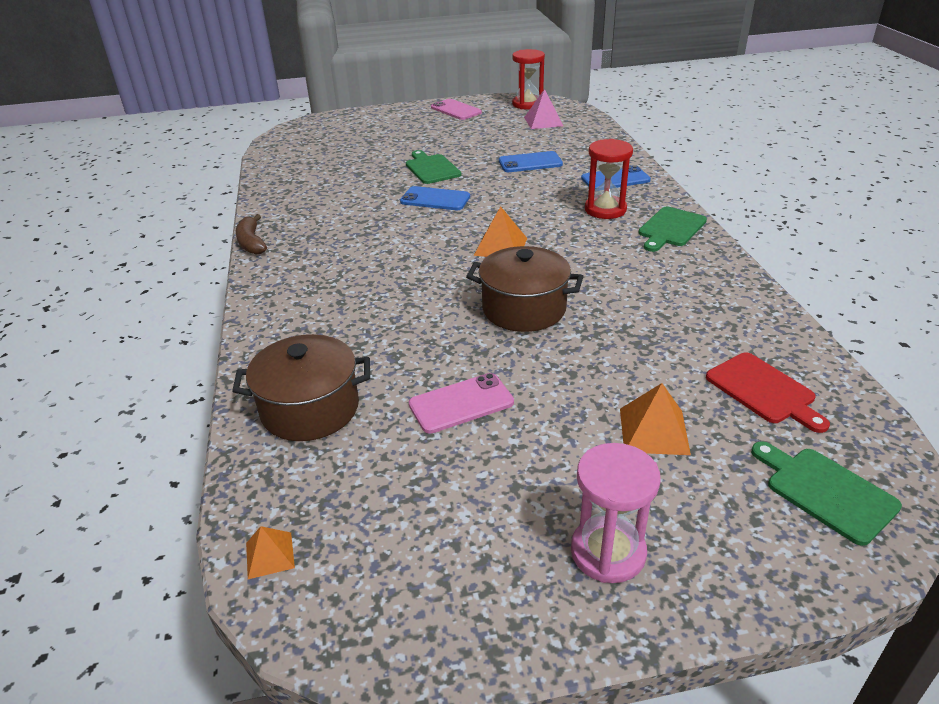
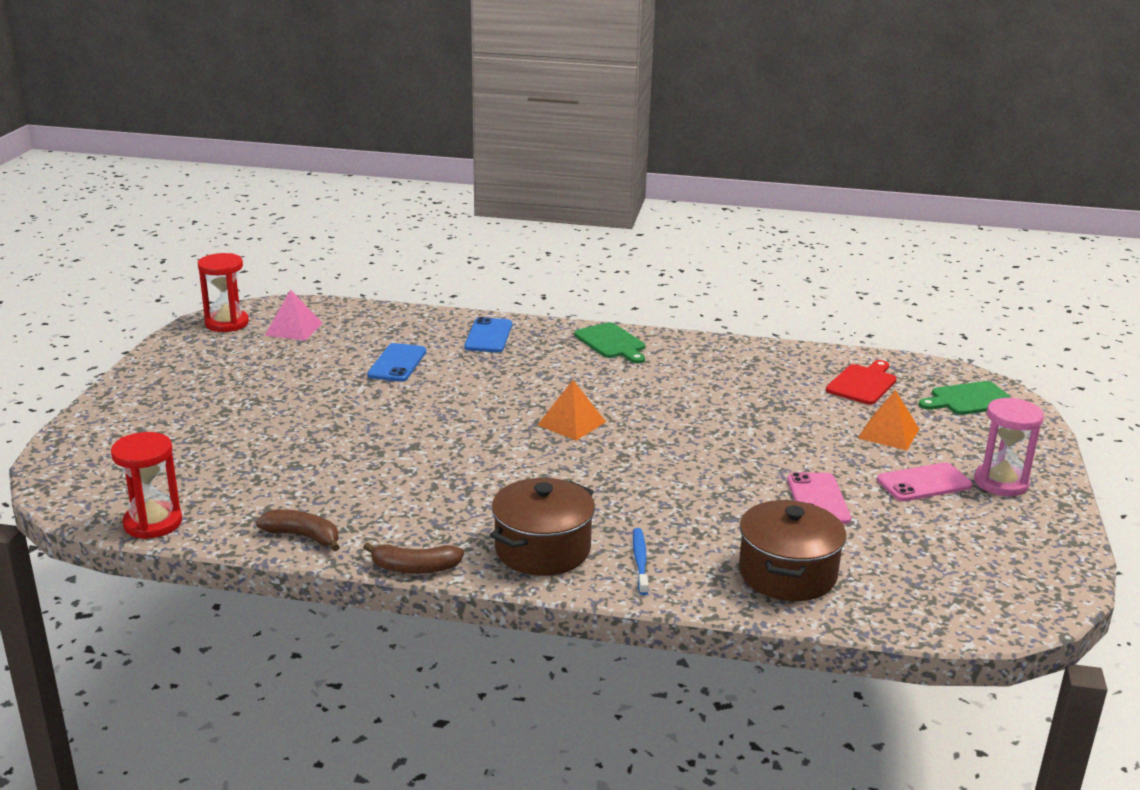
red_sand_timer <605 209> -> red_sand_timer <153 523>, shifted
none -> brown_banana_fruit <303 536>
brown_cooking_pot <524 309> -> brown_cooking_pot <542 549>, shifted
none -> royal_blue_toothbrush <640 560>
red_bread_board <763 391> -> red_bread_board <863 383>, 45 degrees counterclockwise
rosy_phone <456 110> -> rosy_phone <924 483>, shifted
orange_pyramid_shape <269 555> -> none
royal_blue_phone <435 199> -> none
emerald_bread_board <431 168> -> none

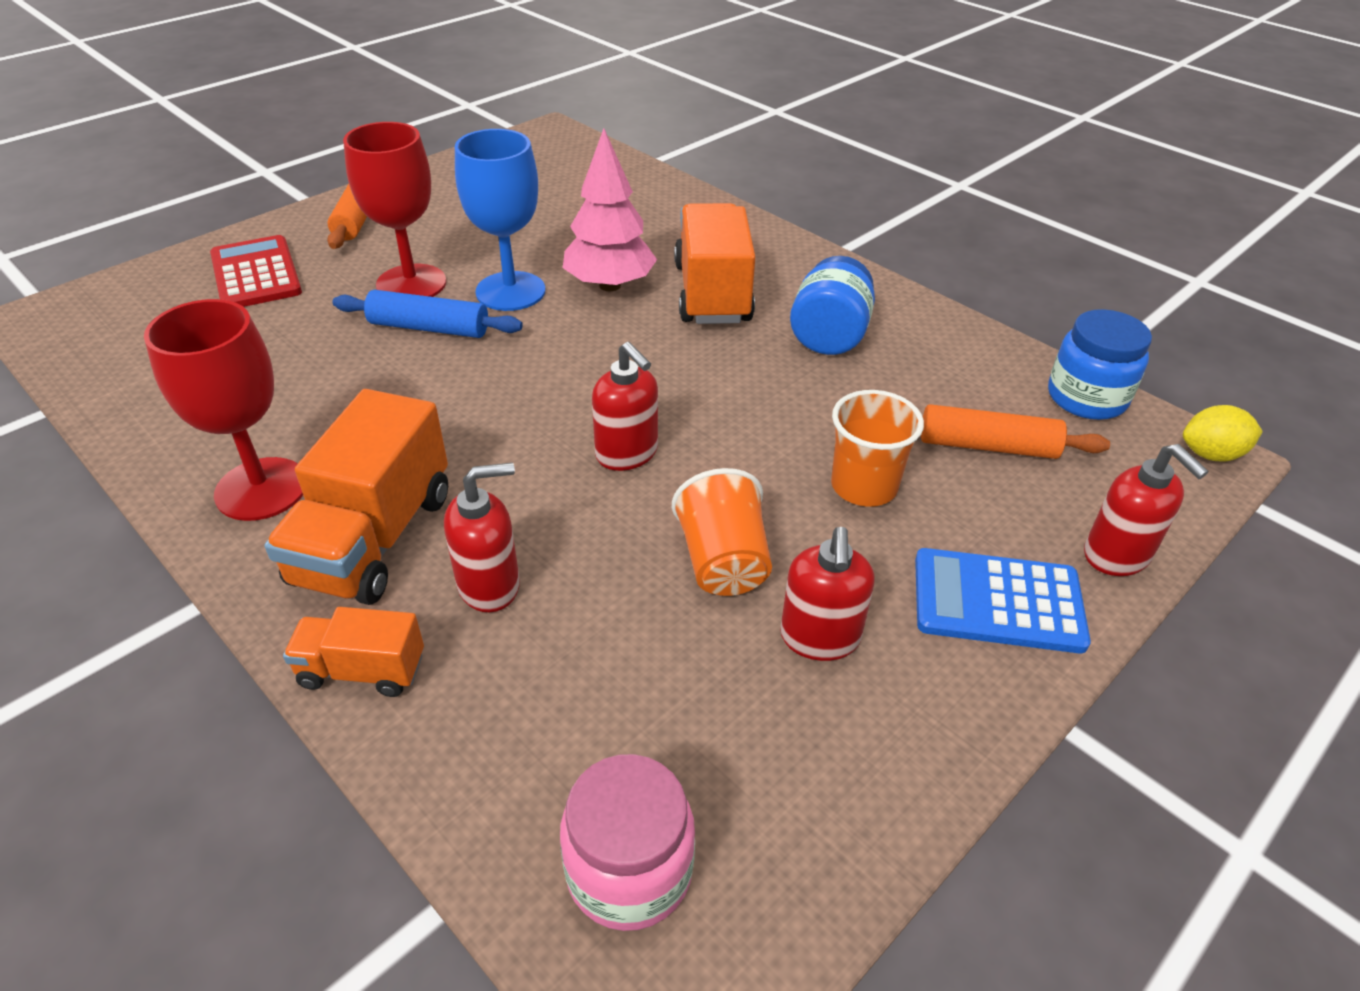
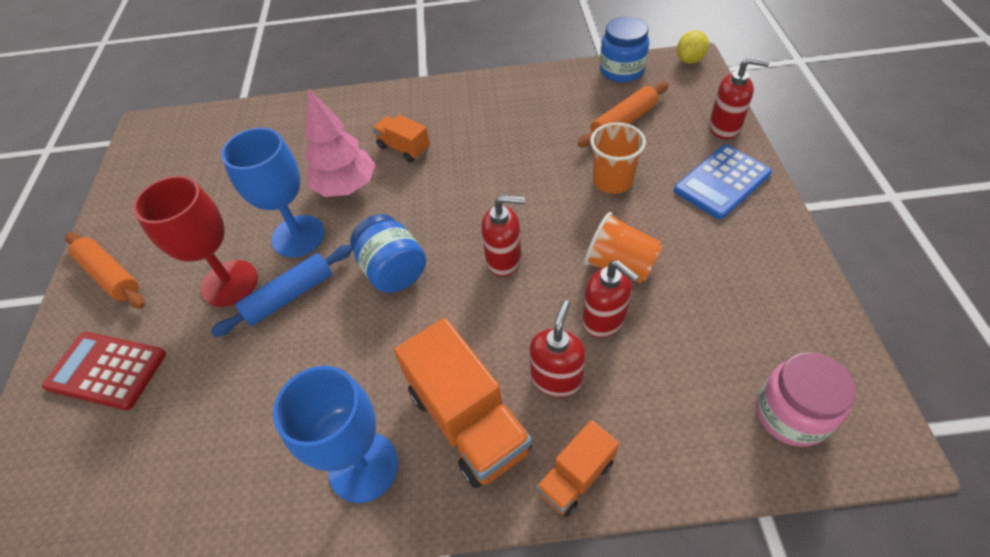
red_chalice <261 489> -> royal_blue_chalice <363 467>
royal_blue_preserve_jar <829 336> -> royal_blue_preserve_jar <393 271>, shifted
orange_toy_truck <712 293> -> orange_toy_truck <403 148>, x0.55
red_soap_dispenser <819 638> -> red_soap_dispenser <604 320>, shifted

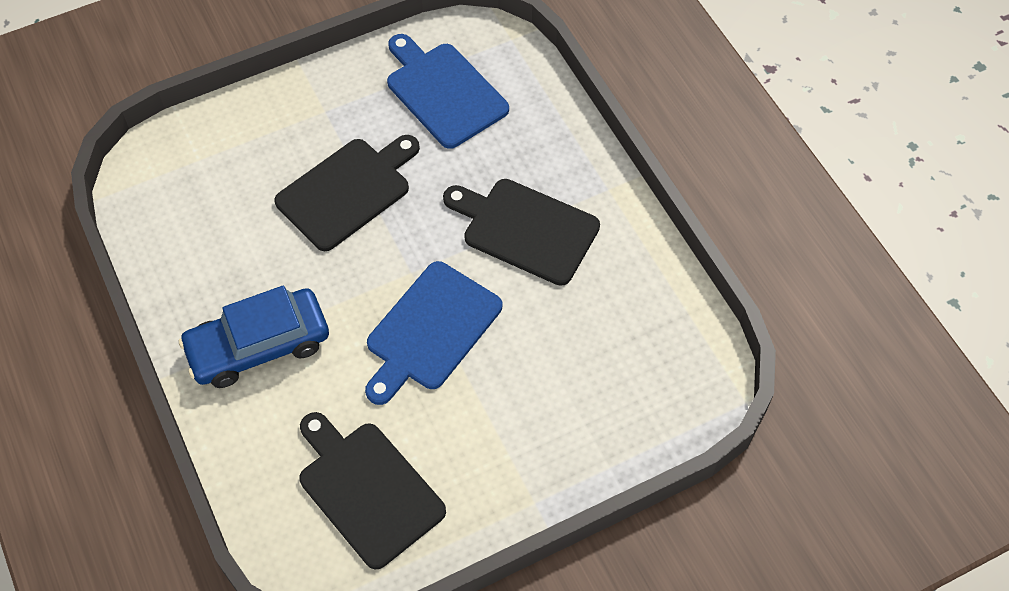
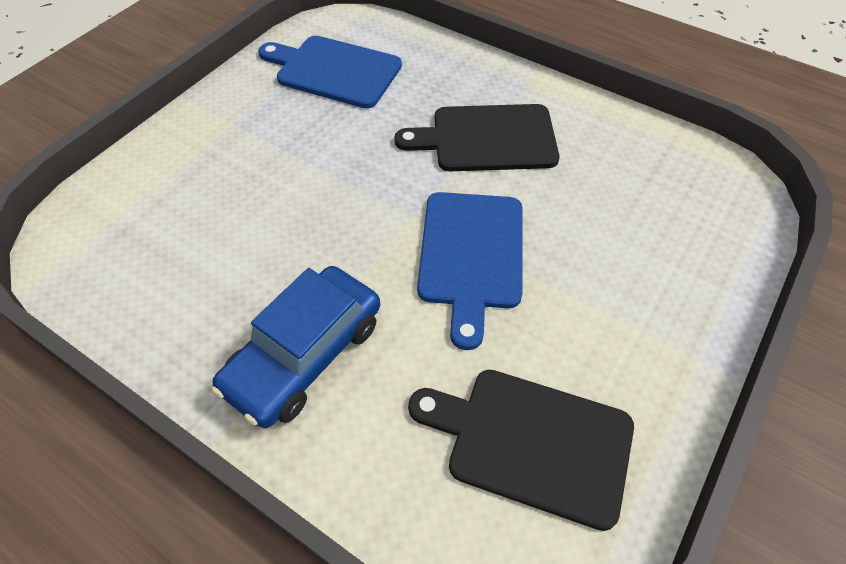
ebony_bread_board <347 191> -> none

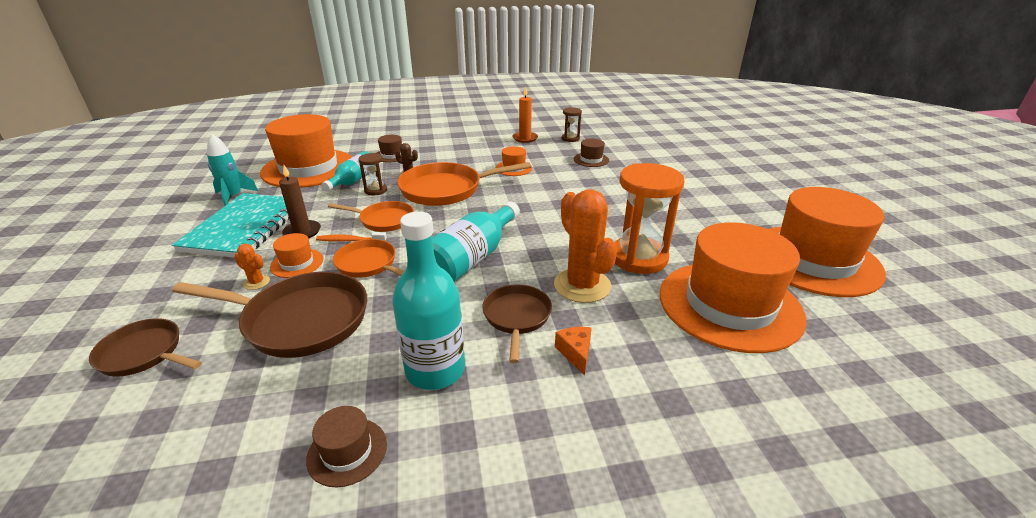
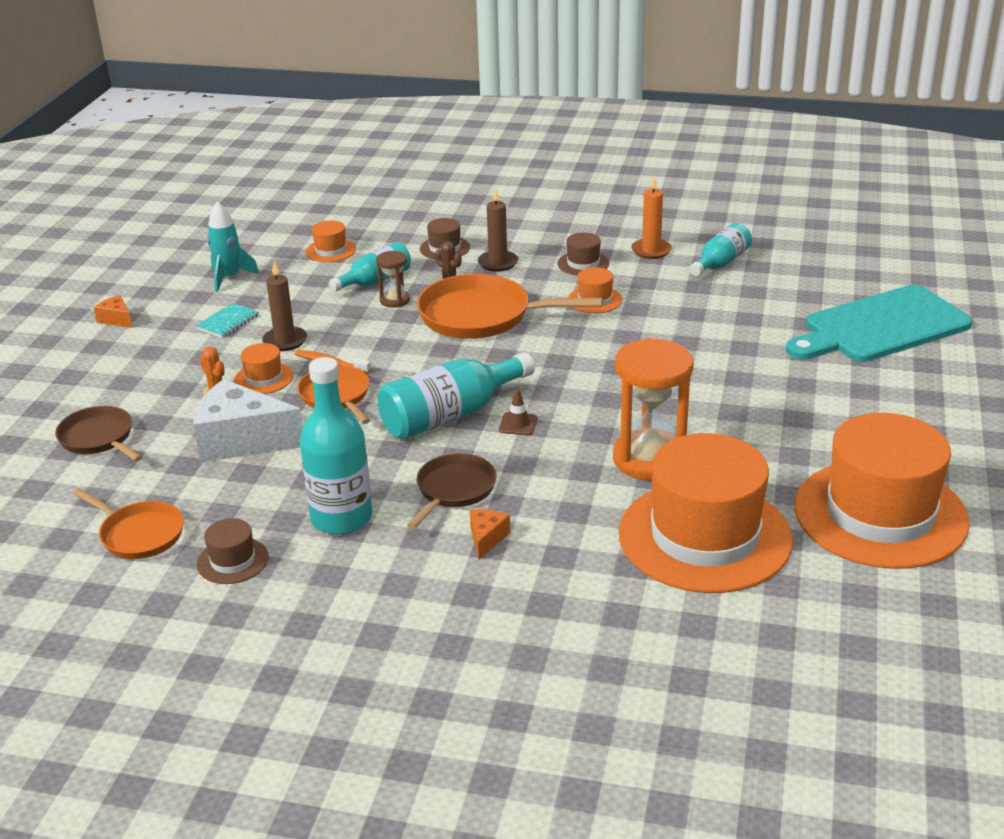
orange_pan <384 220> -> orange_pan <139 534>, shifted
none -> orange_piece_of_cheese <117 319>
brown_pan <300 320> -> white_piece_of_cheese <242 440>
aqua_exercise_book <245 227> -> aqua_exercise_book <228 322>, x0.42
orange_hat <309 168> -> orange_hat <330 250>, x0.41
none -> brown_pillar_candle <498 263>
none -> brown_traffic_cone <518 424>
brown_hat <591 160> -> brown_hat <583 263>, shifted
brown_sand_timer <570 138> -> aqua_drink_bottle <720 263>
none -> aqua_bread_board <881 327>
orange_cactus <582 285> -> none

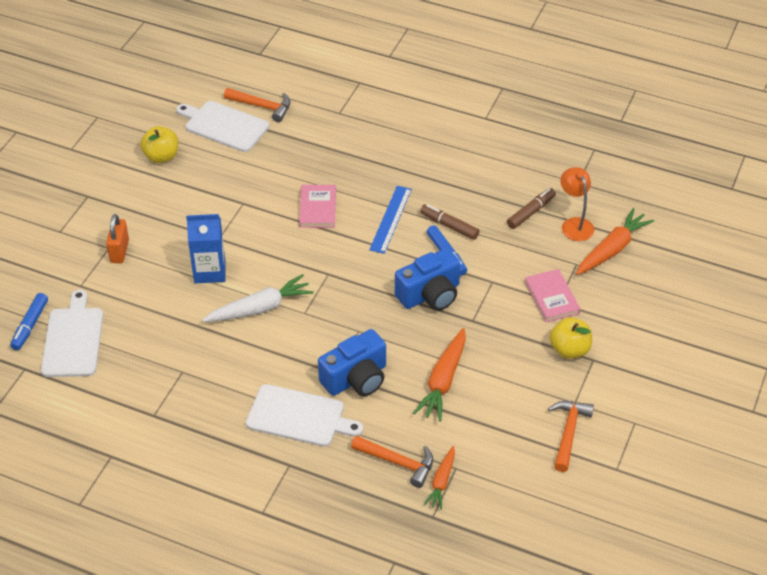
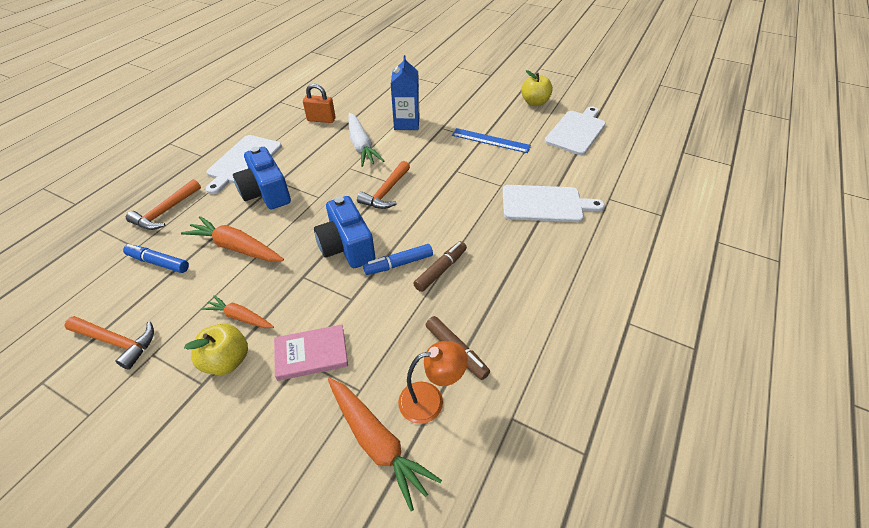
royal_blue_felt_pen <30 325> -> royal_blue_felt_pen <158 262>, shifted
orange_toy_carrot <441 482> -> orange_toy_carrot <240 317>, shifted
orange_padlock <119 251> -> orange_padlock <321 120>, shifted
orange_claw_hammer <262 106> -> orange_claw_hammer <386 192>, shifted
royal_blue_straightedge <390 219> -> royal_blue_straightedge <490 140>, shifted
white_bread_board <73 339> -> white_bread_board <545 204>, shifted
rosy_hardback <318 208> -> none

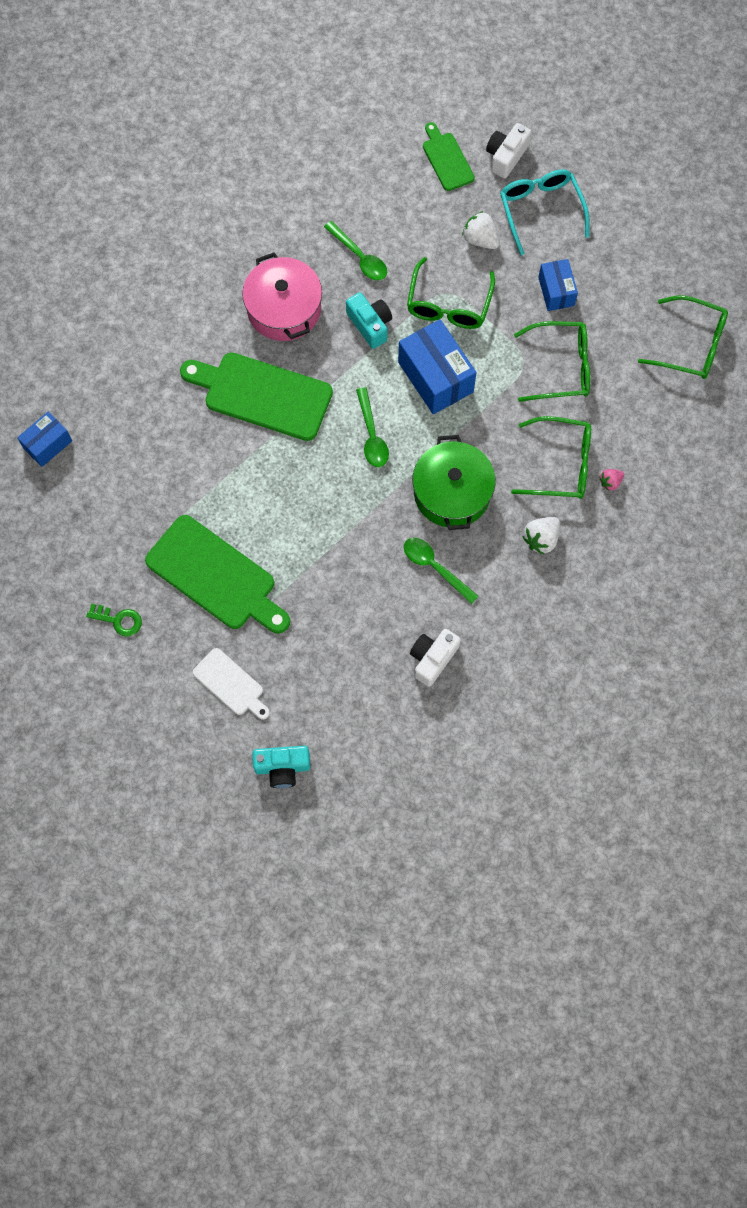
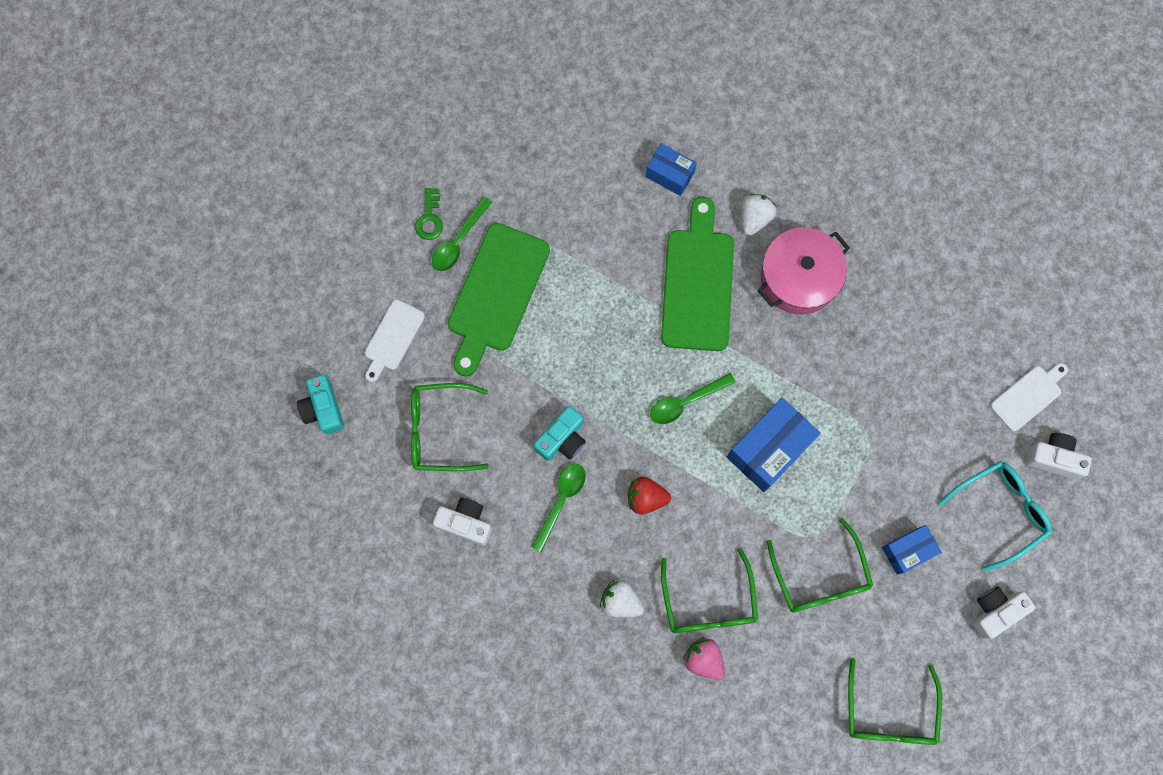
emerald_glasses <448 304> -> emerald_glasses <439 430>, shifted
emerald_tablespoon <360 257> -> emerald_tablespoon <458 241>, shifted
aqua_compact_camera <370 325> -> aqua_compact_camera <562 439>, shifted
emerald_cooking_pot <452 492> -> red_toy_strawberry <646 498>
royal_blue_package <47 444> -> royal_blue_package <669 174>, shifted
rosy_toy_strawberry <610 482> -> rosy_toy_strawberry <703 659>, x1.61
white_toy_strawberry <480 239> -> white_toy_strawberry <754 218>, shifted
none -> white_compact_camera <995 611>
emerald_bread_board <446 159> -> white_bread_board <1028 396>

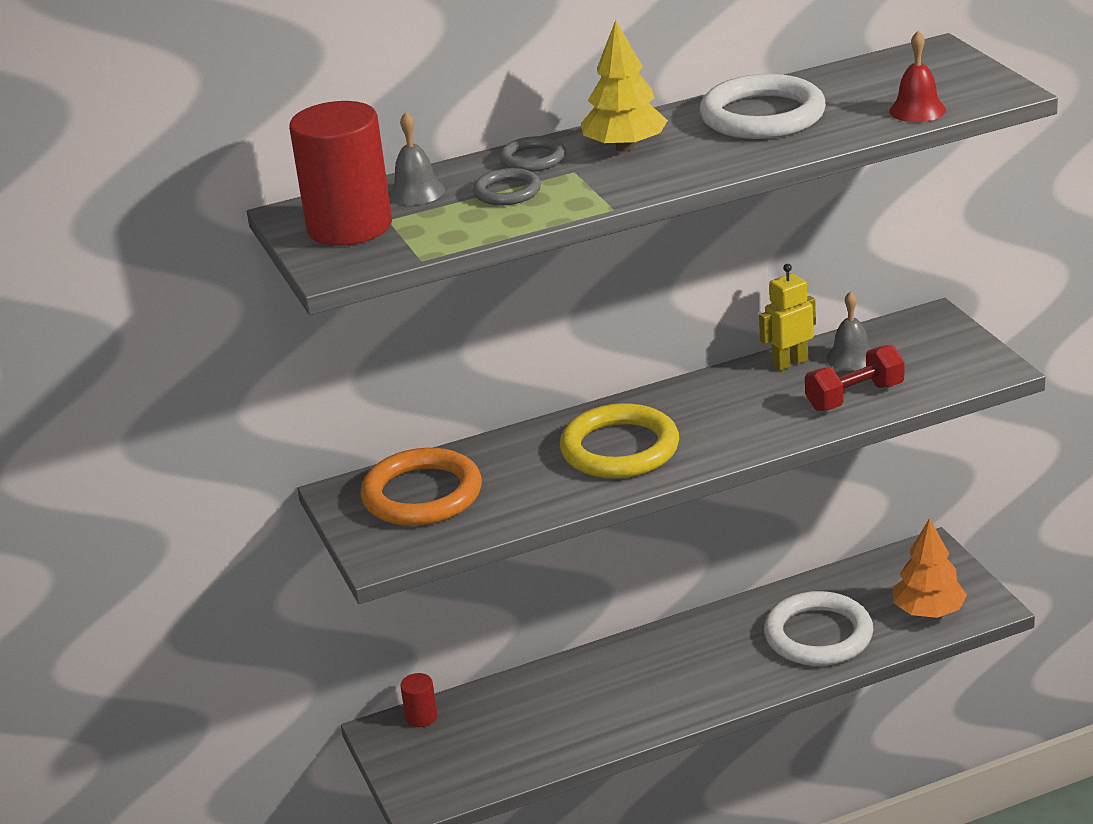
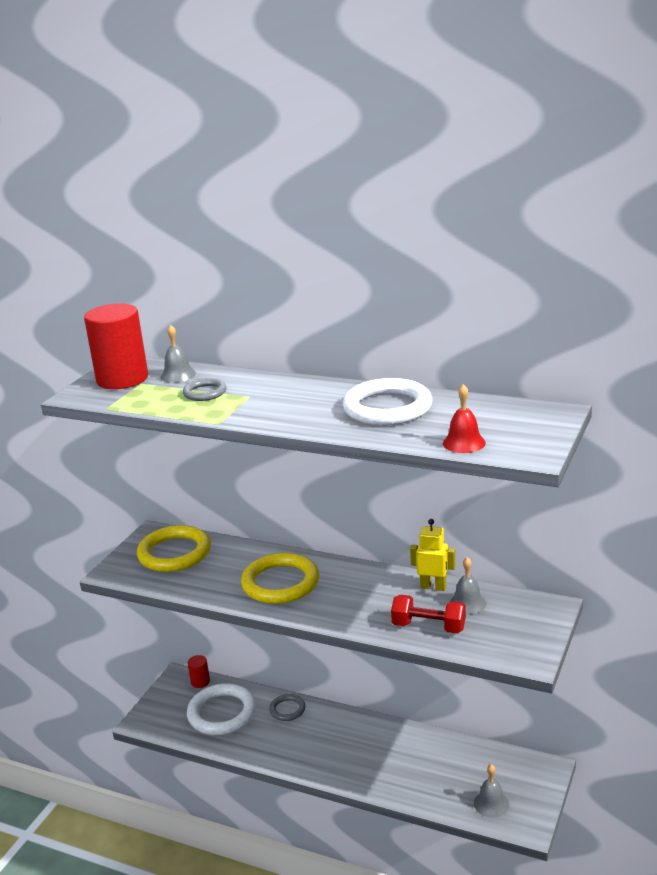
orange_hoop <422 494> -> golden_hoop <174 553>
white_hoop <818 635> -> white_hoop <222 713>, shifted
grey_hoop <533 159> -> grey_hoop <287 709>, shifted
orange_toy_tree <928 611> -> grey_school_bell <491 803>
golden_toy_tree <625 147> -> none

